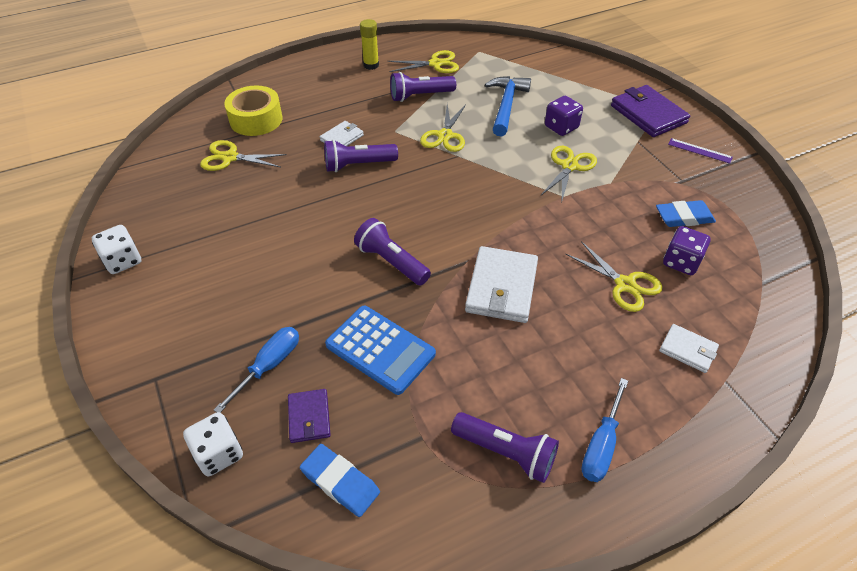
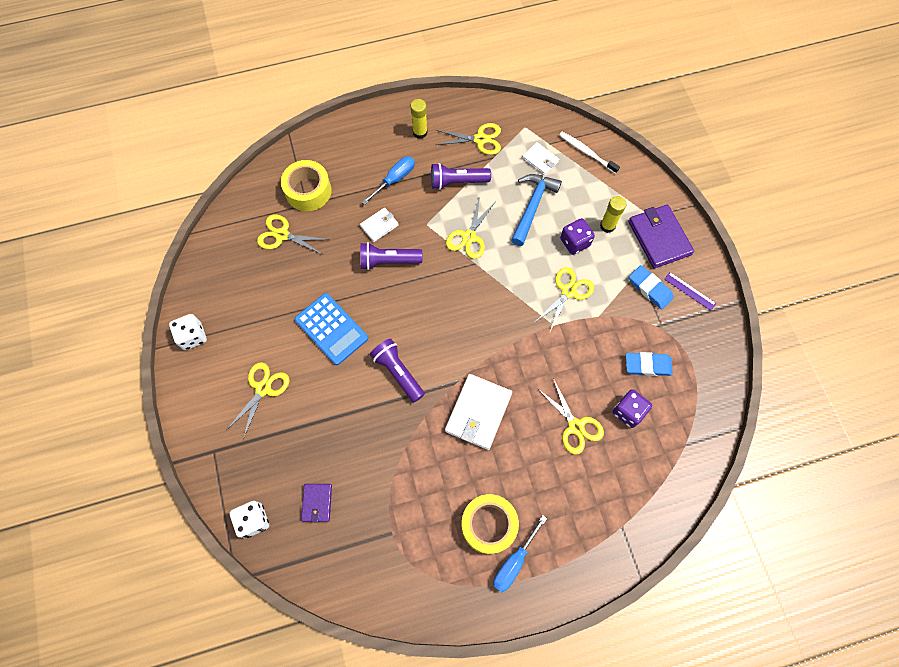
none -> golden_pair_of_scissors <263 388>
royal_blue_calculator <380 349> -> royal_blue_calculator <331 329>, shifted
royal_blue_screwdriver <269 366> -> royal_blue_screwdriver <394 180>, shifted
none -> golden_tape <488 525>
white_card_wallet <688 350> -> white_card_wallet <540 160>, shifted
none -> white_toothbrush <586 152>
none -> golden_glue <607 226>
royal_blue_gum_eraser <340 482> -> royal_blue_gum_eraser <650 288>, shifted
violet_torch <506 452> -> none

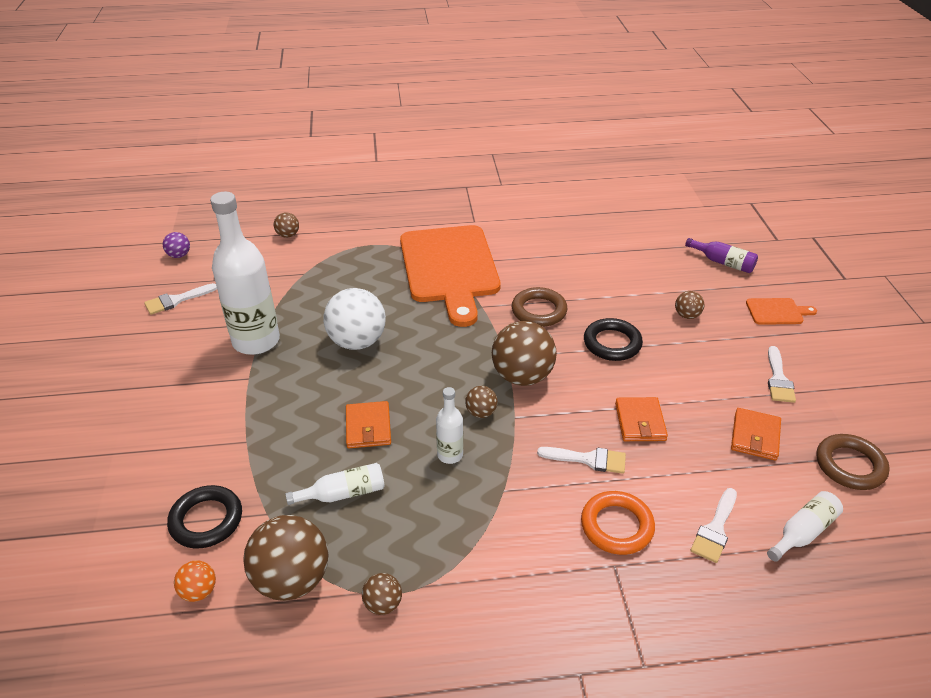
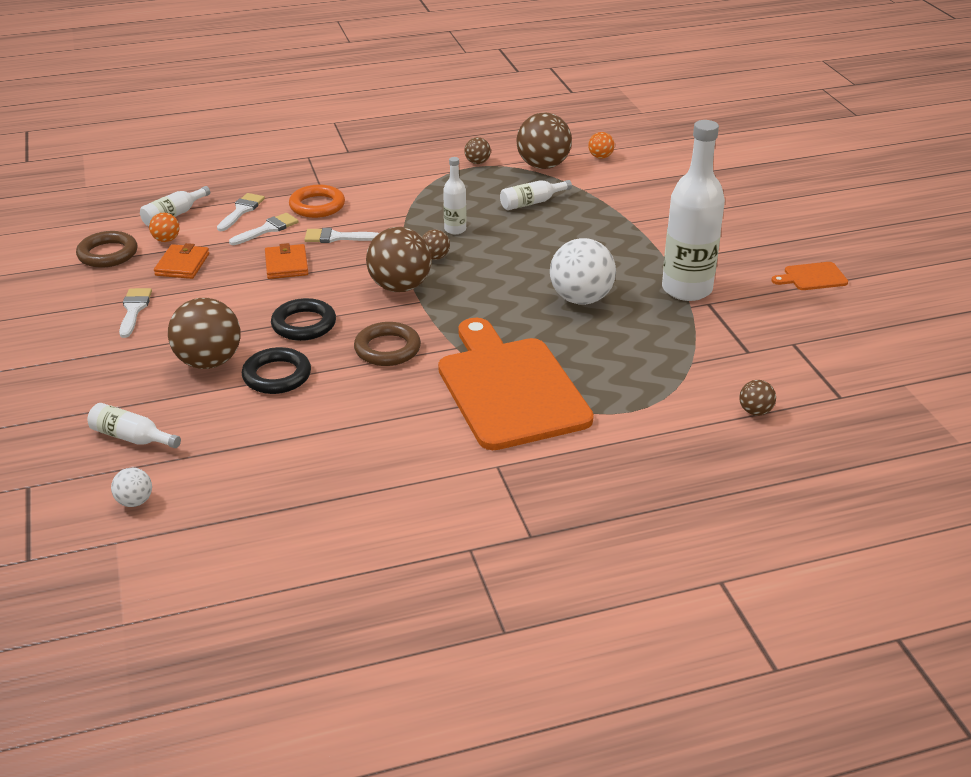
violet_drink_bottle <723 262> -> white_drink_bottle <131 437>
none -> white_play_ball <135 501>
none -> orange_play_ball <166 240>
brown_play_ball <687 315> -> brown_play_ball <209 362>, x2.07
white_paintbrush <176 300> -> white_paintbrush <268 229>, shifted
ebony_hoop <206 520> -> ebony_hoop <277 376>, shifted
orange_bread_board <777 312> -> orange_bread_board <812 277>, shifted
violet_play_ball <179 255> -> none
orange_card_wallet <368 427> -> none

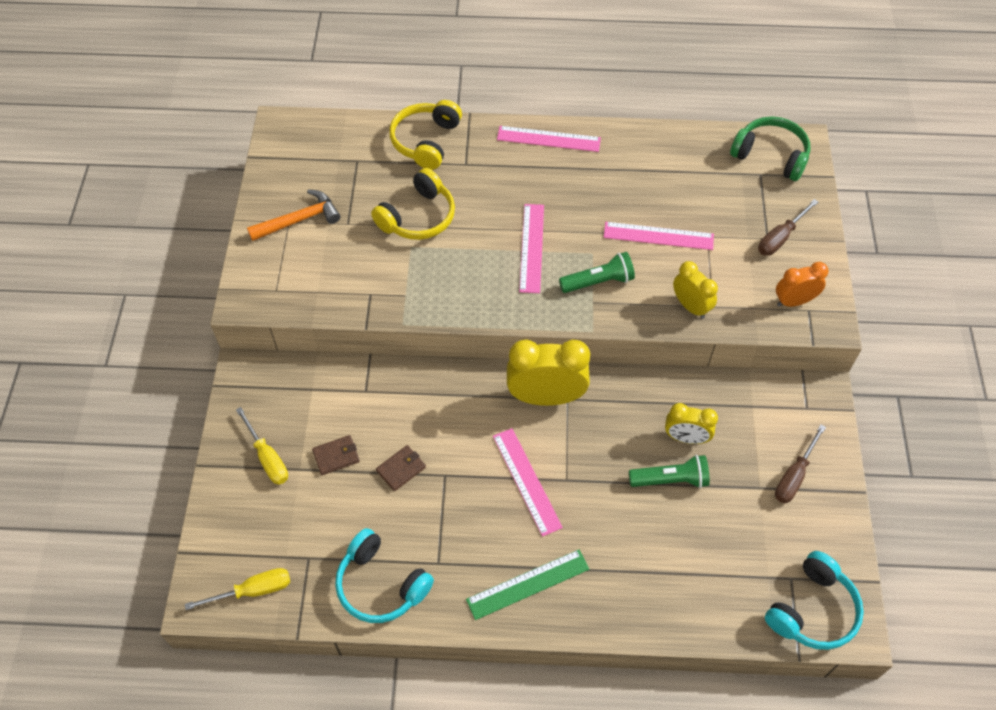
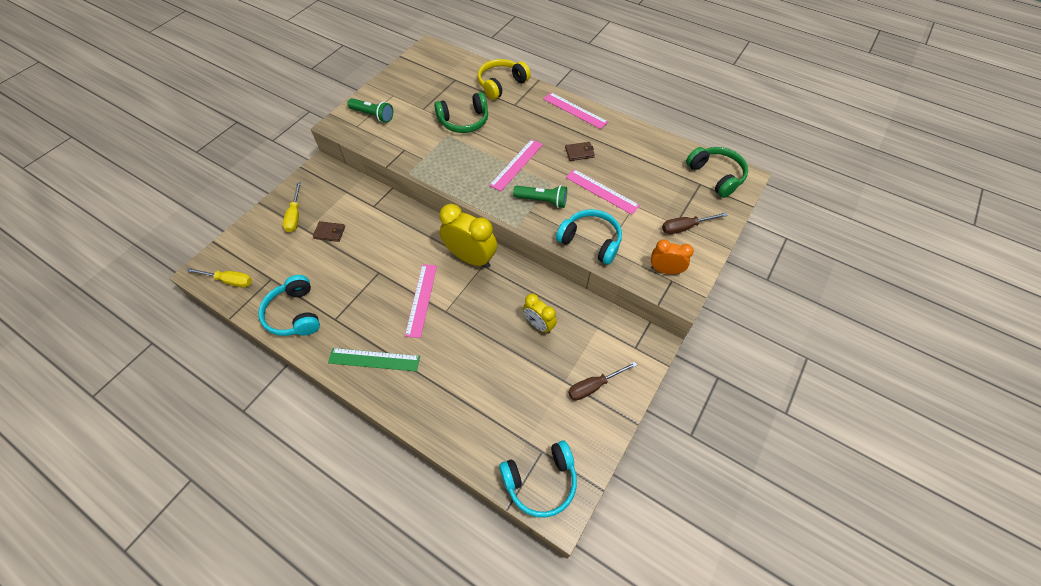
emerald_torch <671 479> -> emerald_torch <373 115>, shifted
golden_headphones <418 217> -> emerald_headphones <464 121>
golden_clock <690 306> -> aqua_headphones <590 241>
brown_card_wallet <401 469> -> brown_card_wallet <579 152>, shifted
orange_claw_hammer <299 220> -> none

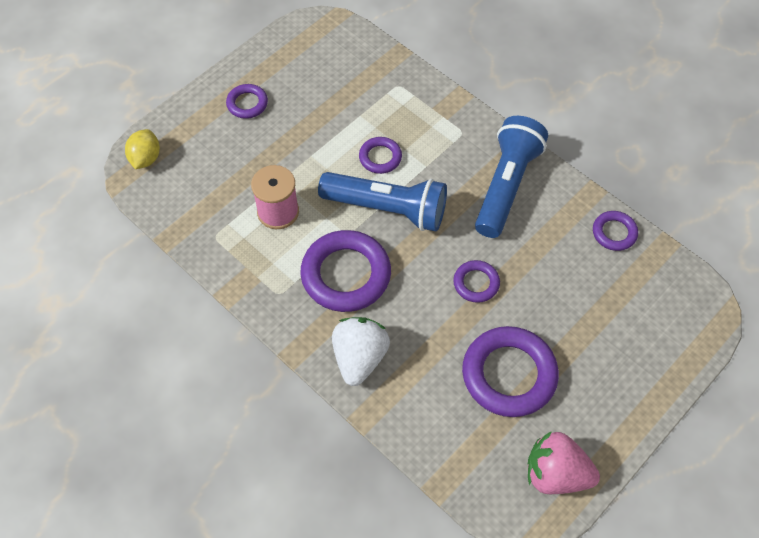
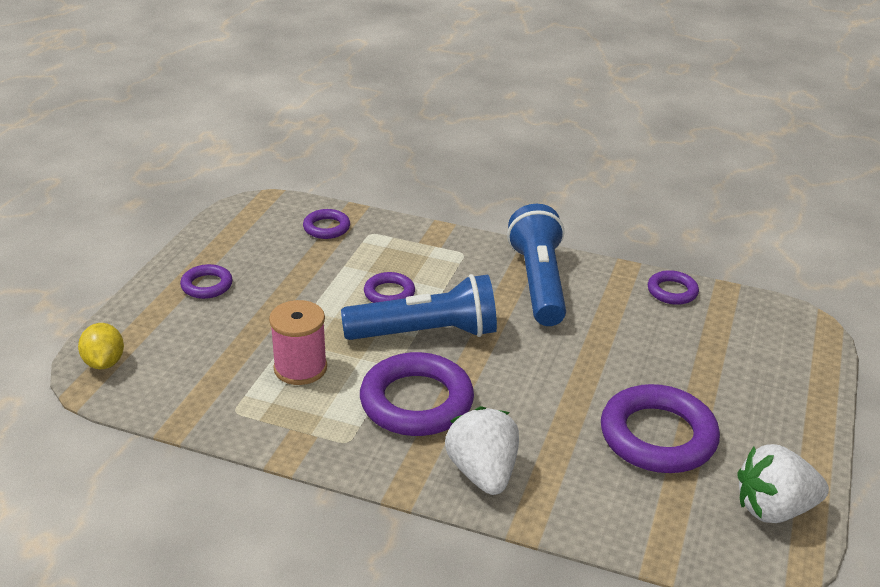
violet_hoop <476 283> -> violet_hoop <326 228>, shifted
rosy_toy_strawberry <555 474> -> white_toy_strawberry <773 509>

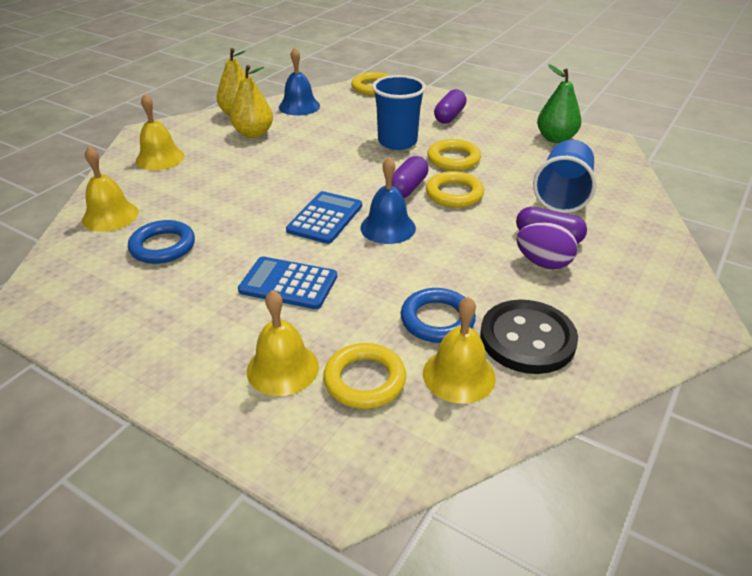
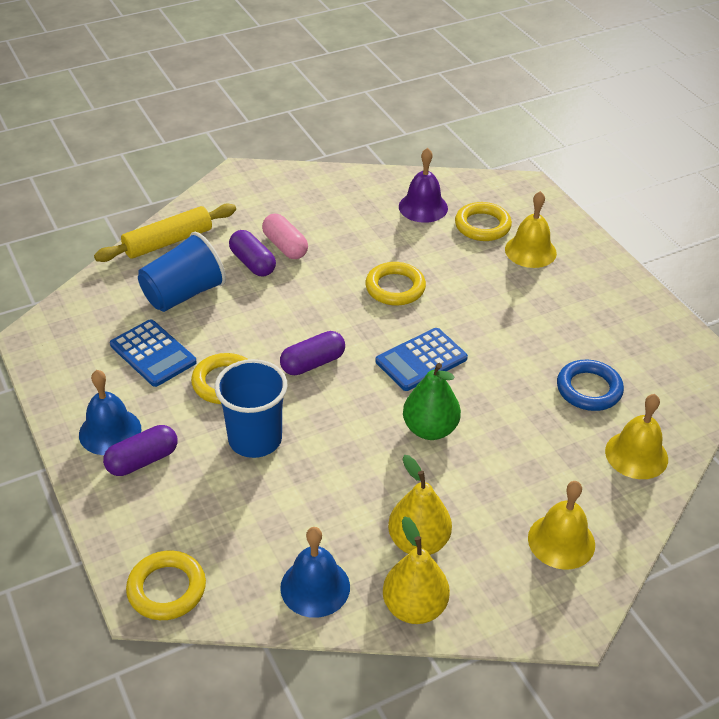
royal_blue_school_bell <388 227> -> royal_blue_school_bell <110 431>, shifted
none -> golden_dough_roller <168 242>
royal_blue_calculator <288 284> -> royal_blue_calculator <153 353>, shifted
violet_egg <543 263> -> rosy_pill <285 246>
golden_hoop <454 194> -> golden_hoop <395 288>, shifted
golden_school_bell <459 375> -> violet_school_bell <423 207>
emerald_pear <555 138> -> emerald_pear <430 429>, shifted
royal_blue_hoop <437 320> -> none
ebony_button <527 339> -> none

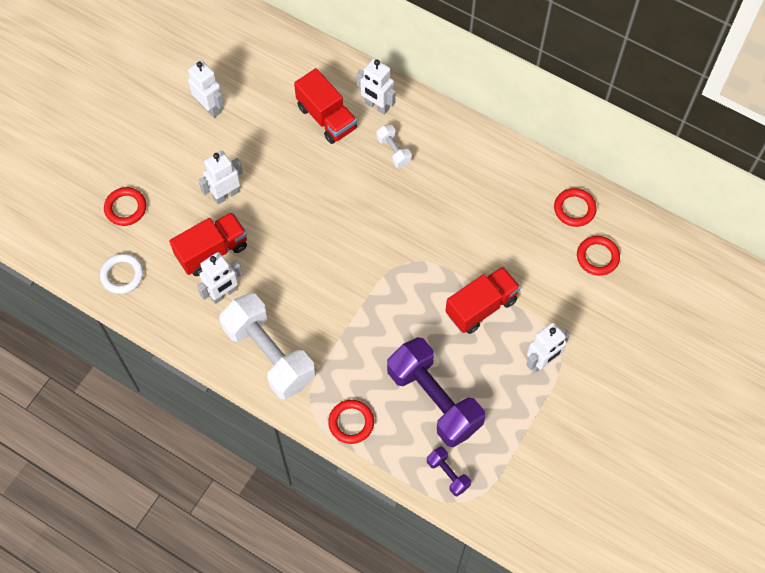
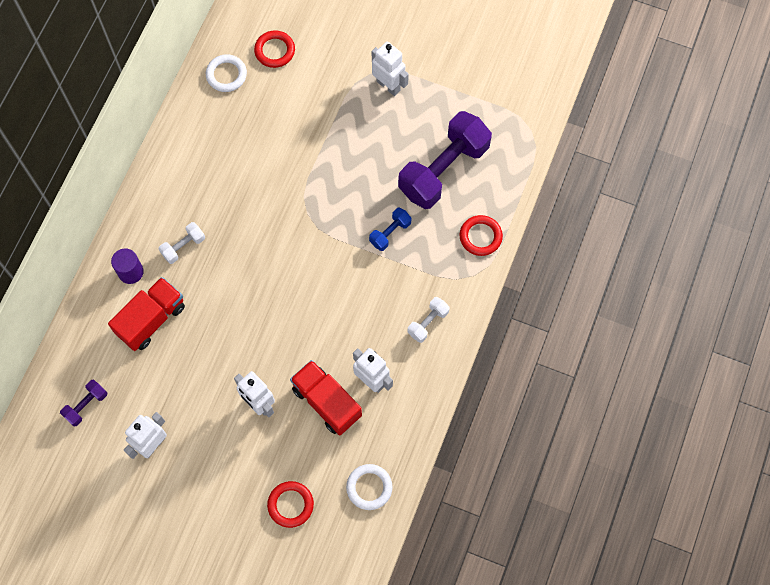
violet_free_weight <448 474> -> violet_free_weight <86 405>, shifted
white_toy_robot <377 106> -> violet_solid_cylinder <130 272>
red_hoop <574 209> -> white_hoop <226 75>
none -> royal_blue_free_weight <390 233>
white_free_weight <269 354> -> white_free_weight <428 323>, x0.44
red_toy_truck <481 307> -> none

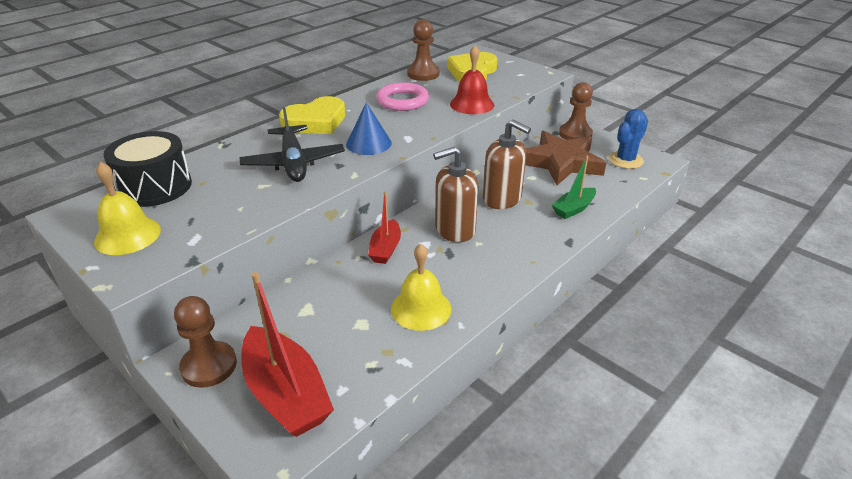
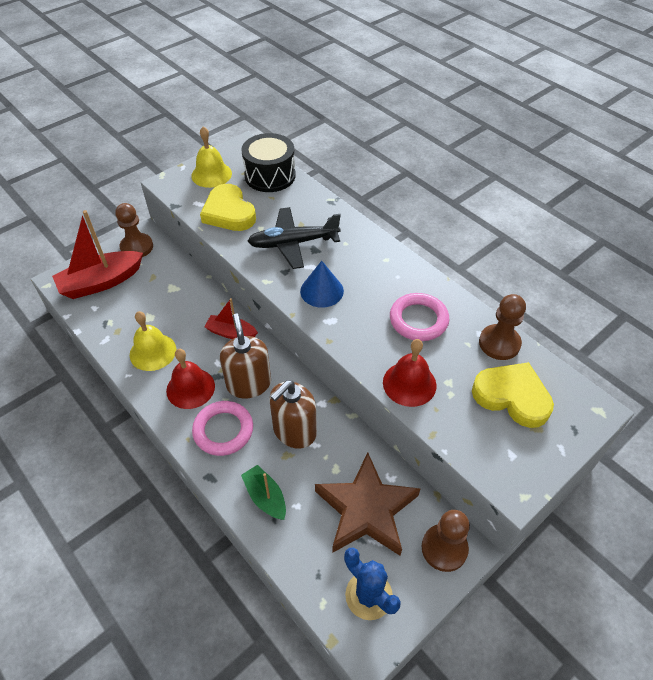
none -> red_school_bell <190 388>
none -> rosy_hoop <223 430>
golden_heart_shape <316 121> -> golden_heart_shape <229 212>, shifted

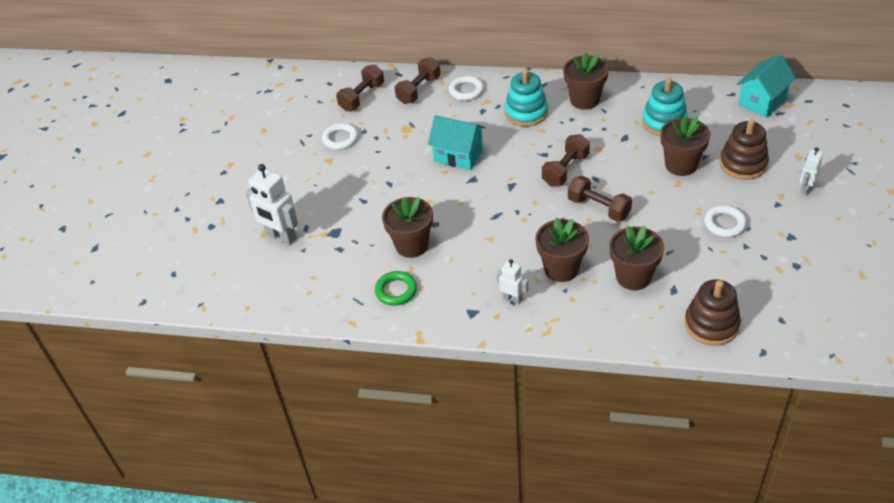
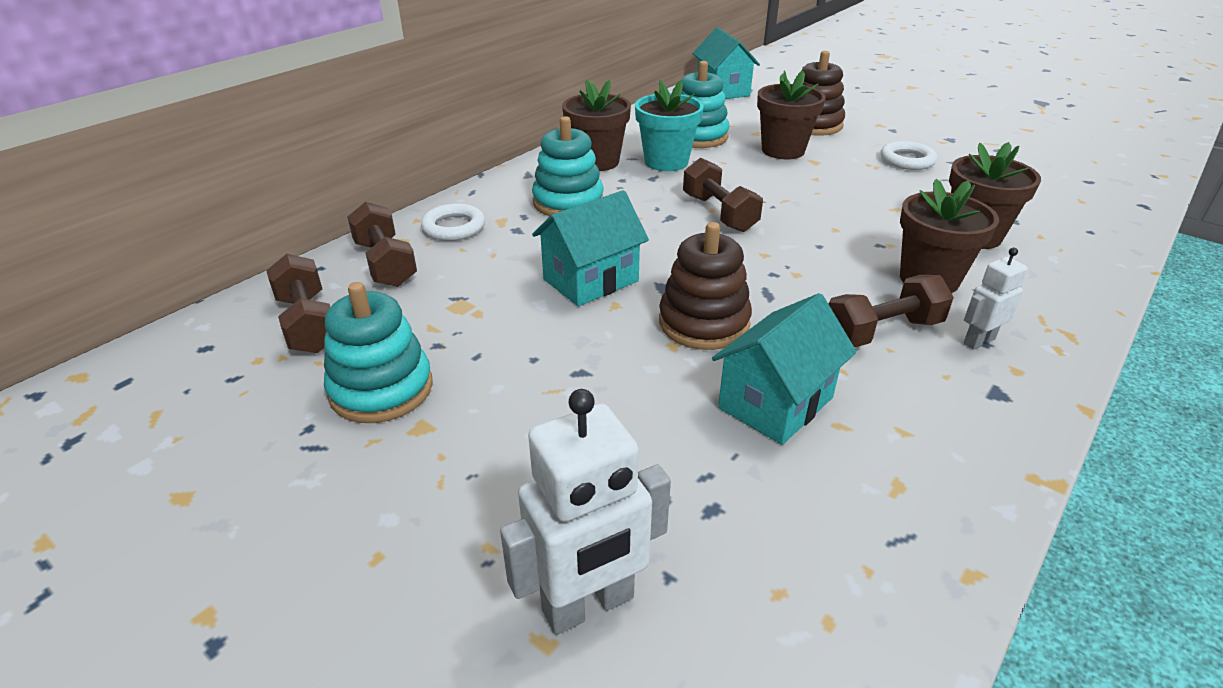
white_hoop <340 139> -> aqua_stacking_rings <381 389>
none -> aqua_potted_plant <666 162>
brown_stacking_rings <711 324> -> brown_stacking_rings <703 323>, shifted
brown_potted_plant <411 245> -> aqua_cottage <775 403>
brown_free_weight <599 208> -> brown_free_weight <882 331>, shifted
emerald_hoop <396 290> -> none
white_toy_robot <805 188> -> none

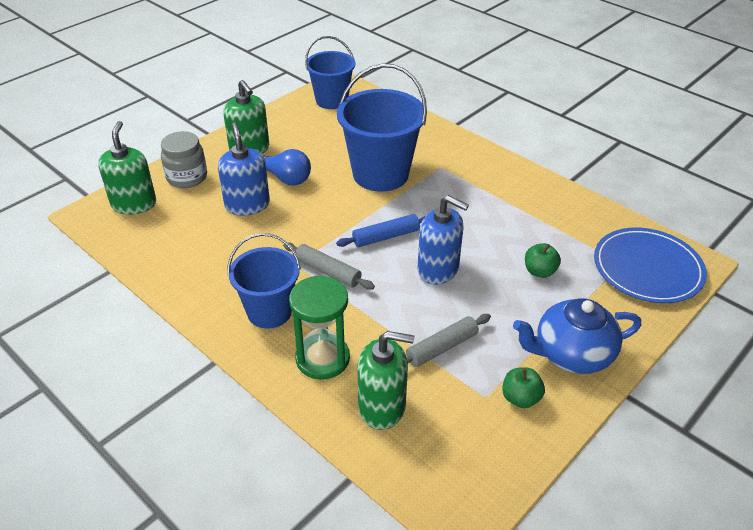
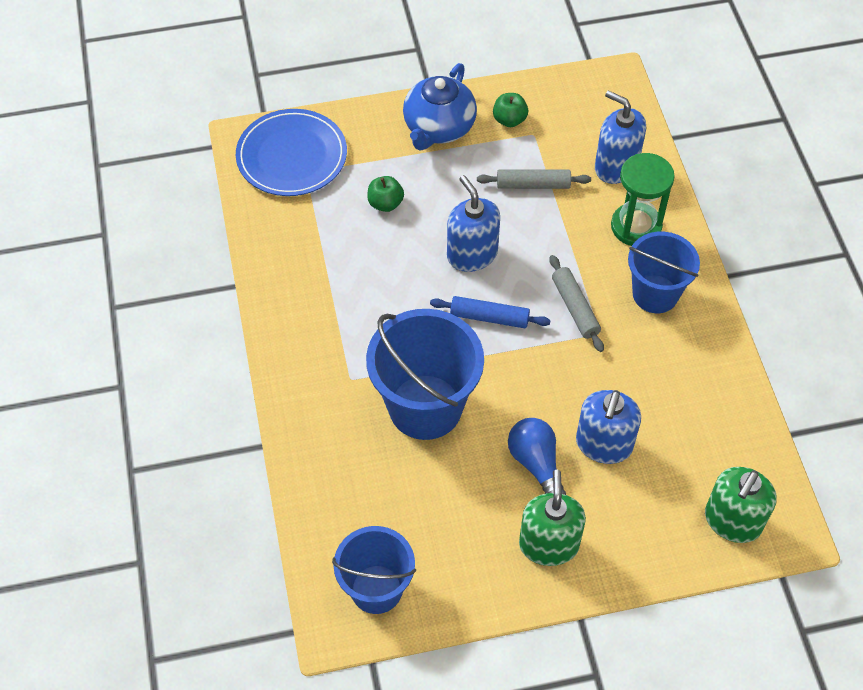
royal_blue_china_teapot <571 354> -> royal_blue_china_teapot <438 128>, 90 degrees clockwise
emerald_soap_dispenser <382 407> -> royal_blue_soap_dispenser <616 166>
grey_preserve_jar <187 177> -> none

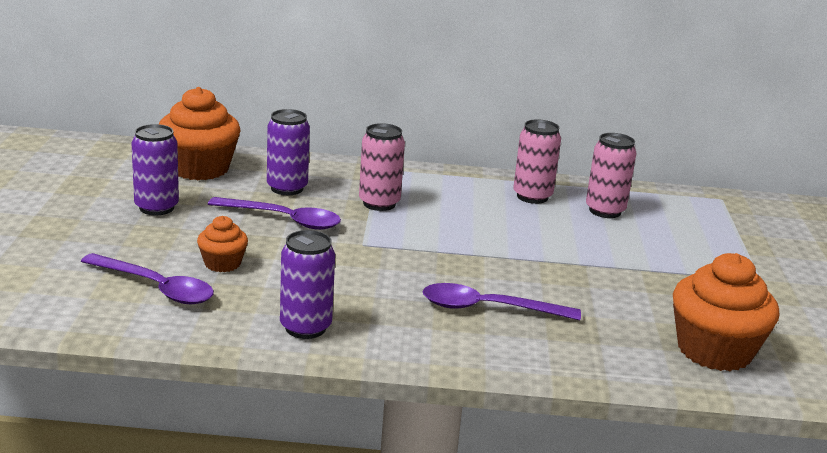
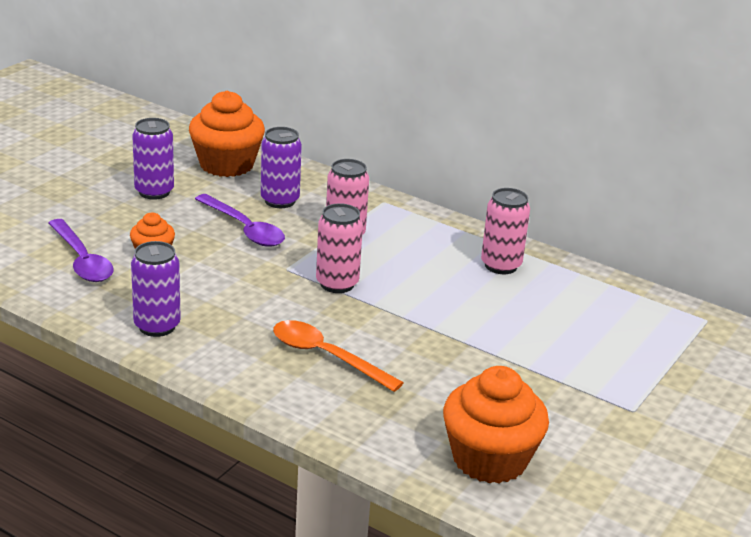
violet_tablespoon <488 308> -> orange_tablespoon <326 356>
rosy_can <605 211> -> rosy_can <337 284>, shifted

